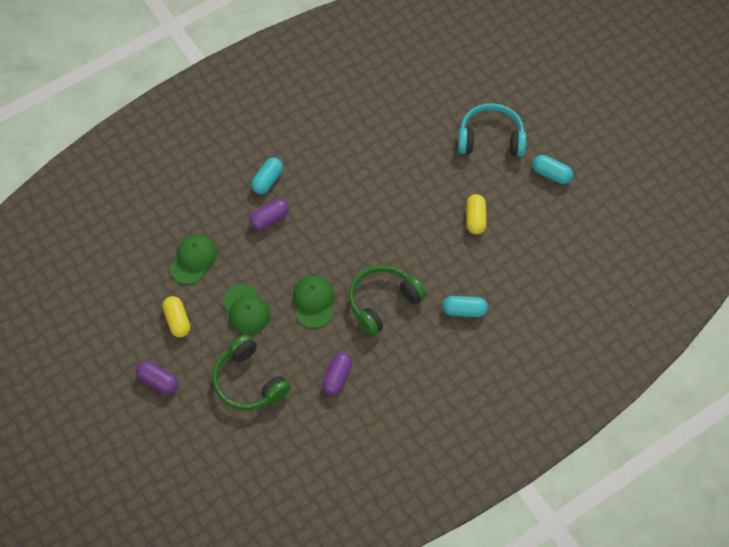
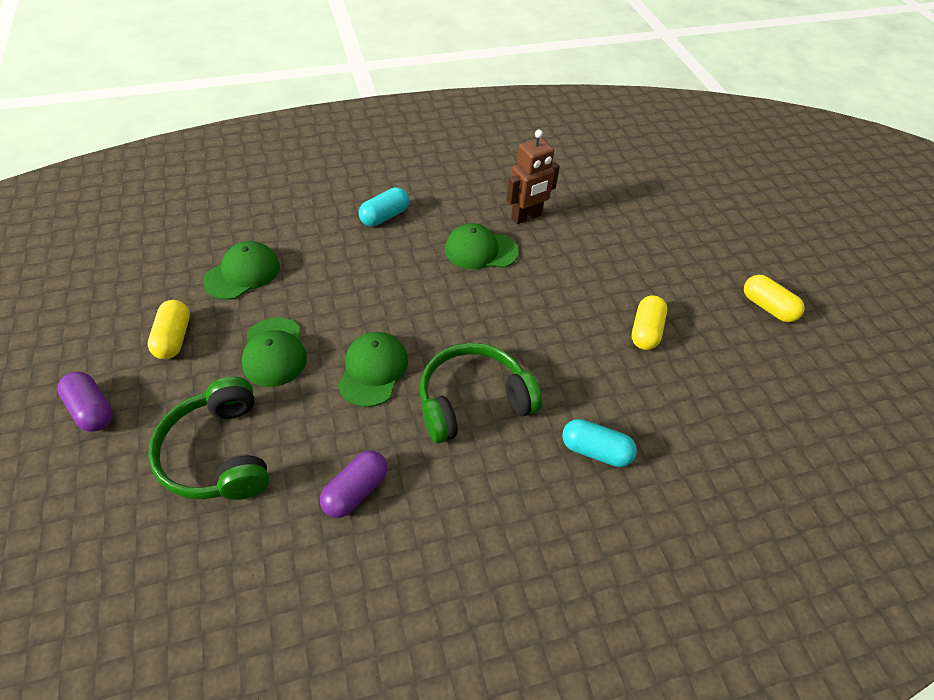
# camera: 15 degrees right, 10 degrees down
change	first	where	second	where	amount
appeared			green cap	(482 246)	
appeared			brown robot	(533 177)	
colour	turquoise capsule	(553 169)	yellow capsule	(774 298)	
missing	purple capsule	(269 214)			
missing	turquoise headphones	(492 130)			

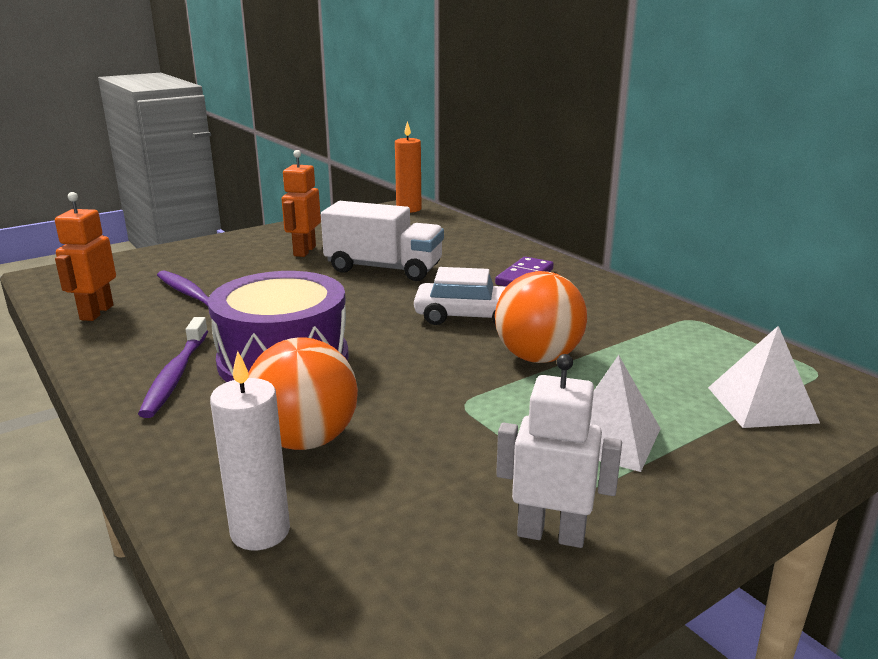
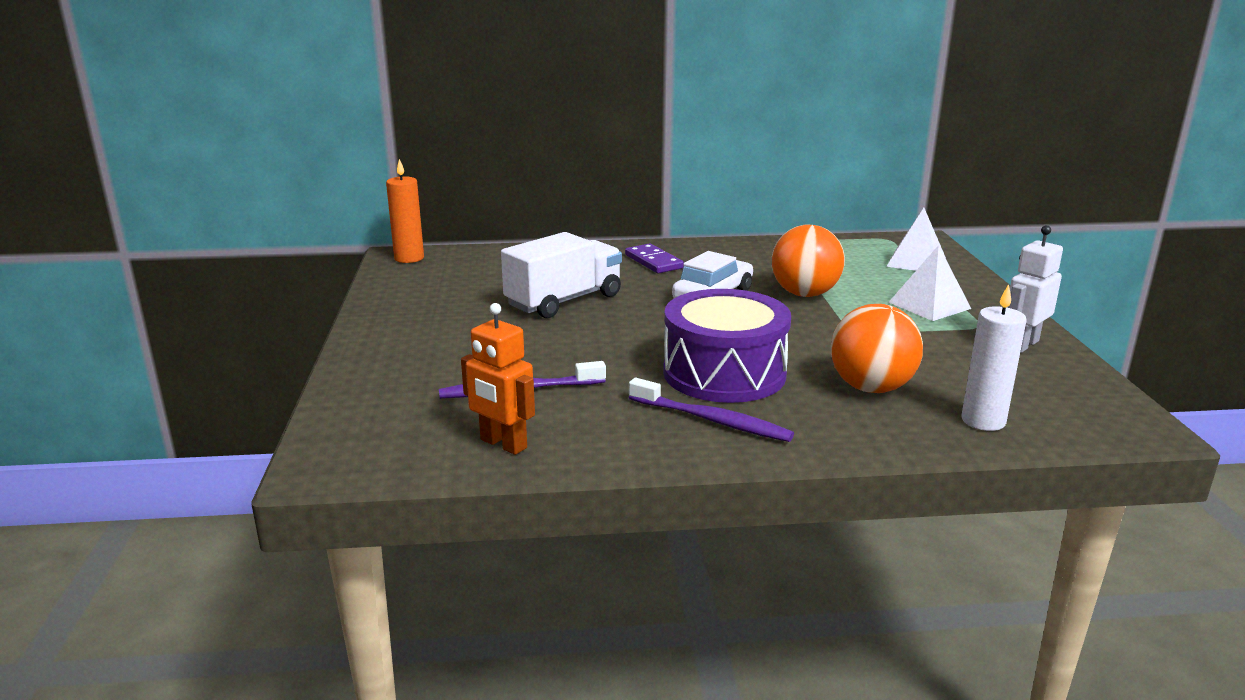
# camera: 60 degrees left, 0 degrees up
change	first	where	second	where	amount
missing	orange robot	(301 203)			

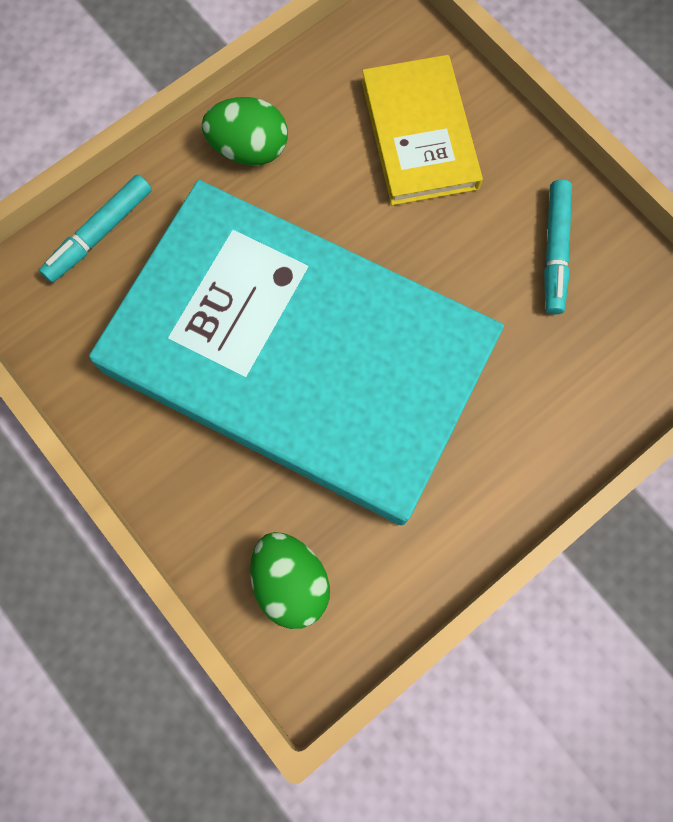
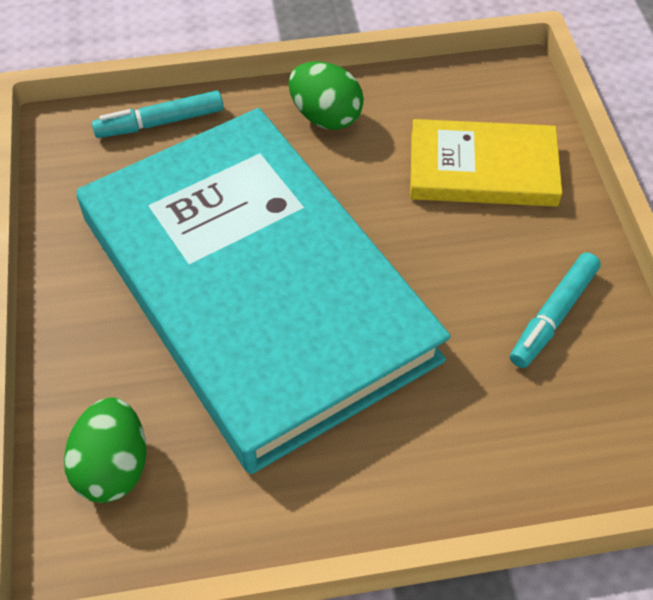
# camera: 30 degrees right, 20 degrees down
change	first	where	second	where	amount
spun	yellow book	(422 130)		(486 163)	75 degrees clockwise

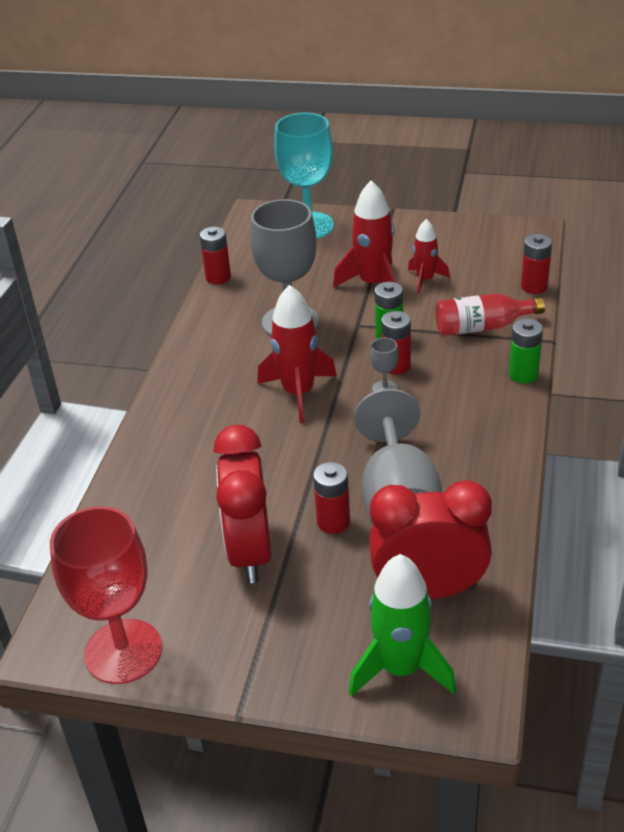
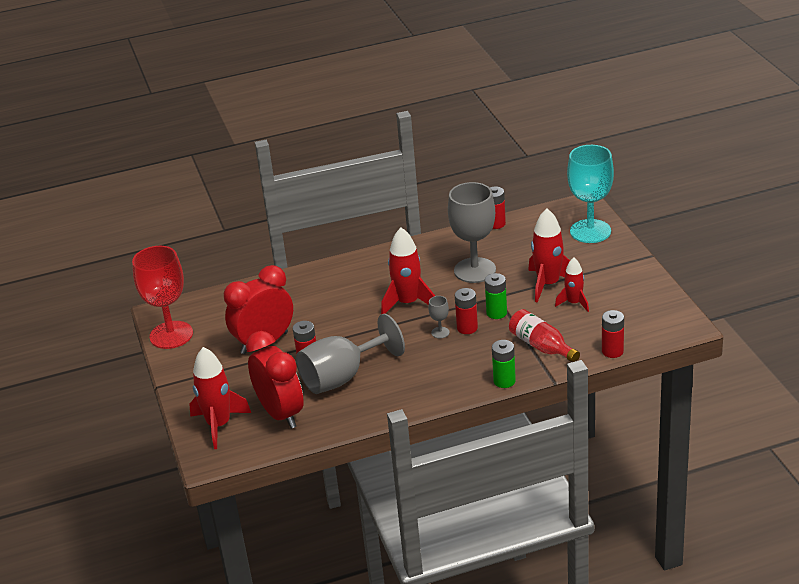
# camera: 60 degrees right, 5 degrees down
change	first	where	second	where	amount
colour	green rocket	(402 625)	red rocket	(220 398)	

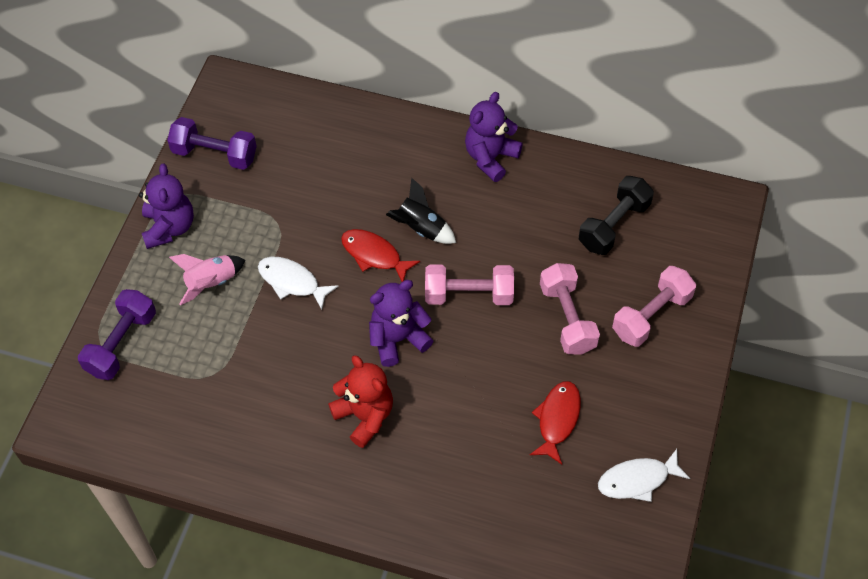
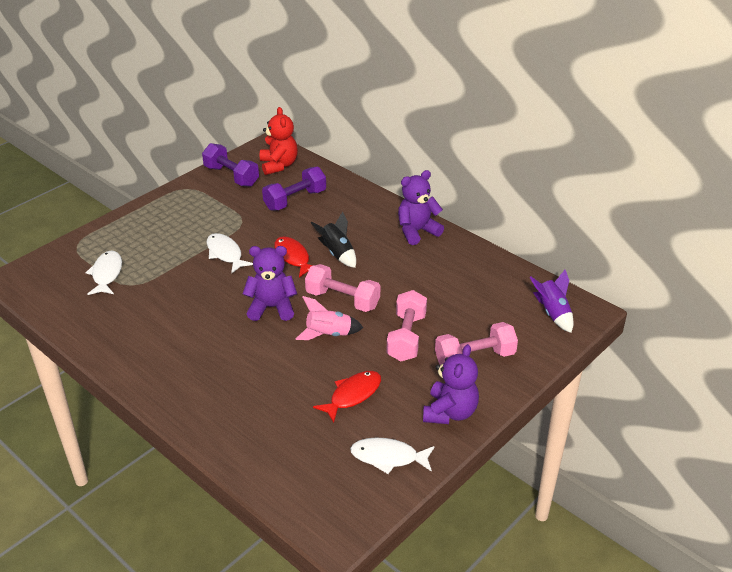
# camera: 25 degrees right, 20 degrees down
change	first	where	second	where	amount
appeared			white fish	(104 273)	
relocated	red teddy bear	(360 401)		(279 141)	
relocated	purple dumbbell	(117 334)		(294 189)	
relocated	pink rocket	(207 279)		(329 318)	
relocated	purple teddy bear	(166 206)		(451 384)	
appeared			purple rocket	(551 301)	
missing	black dumbbell	(616 215)			

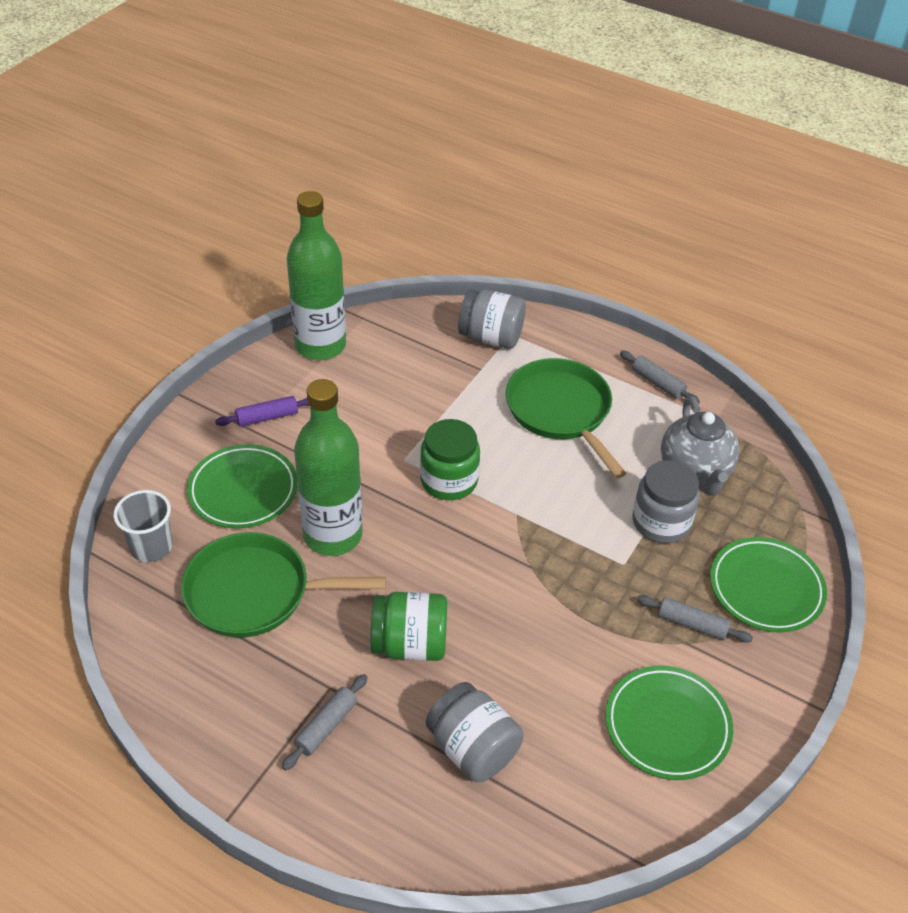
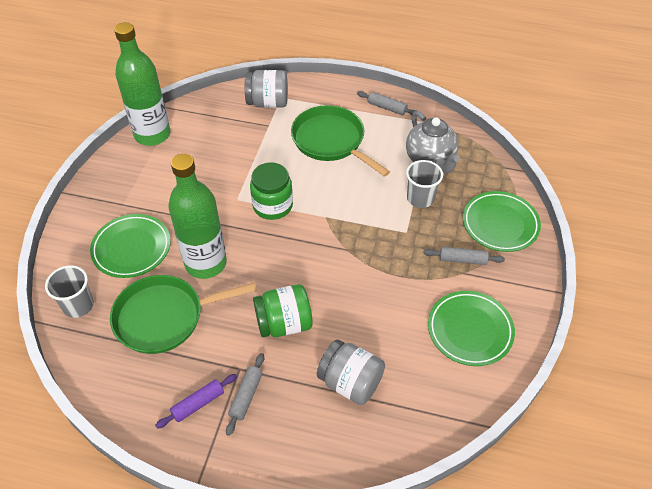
# camera: 15 degrees left, 5 degrees up
change	first	where	second	where	amount
relocated	purple rolling pin	(262 411)		(196 401)	
exchanged	grey jar	(666 501)	grey cup	(424 184)	

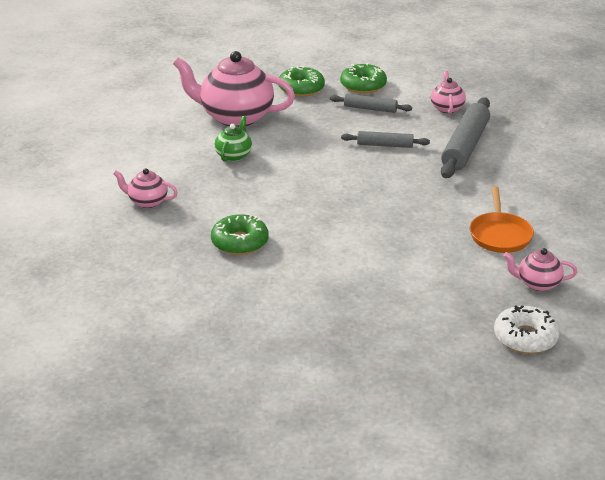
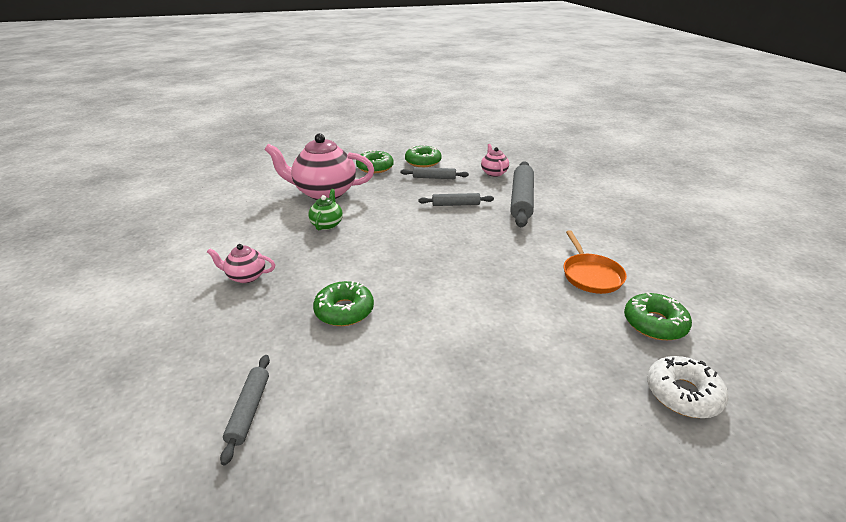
# camera: 10 degrees left, 0 degrees up
change	first	where	second	where	amount
appeared			grey rolling pin	(245 410)	
exchanged	pink teapot	(540 269)	green donut	(658 316)	

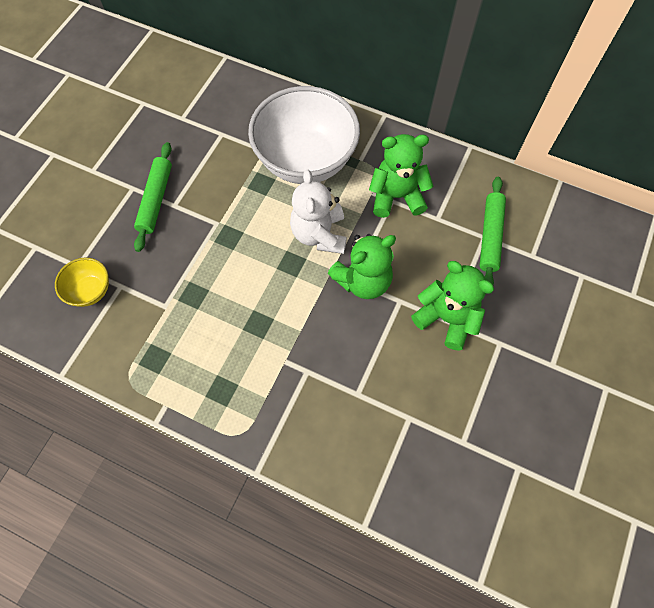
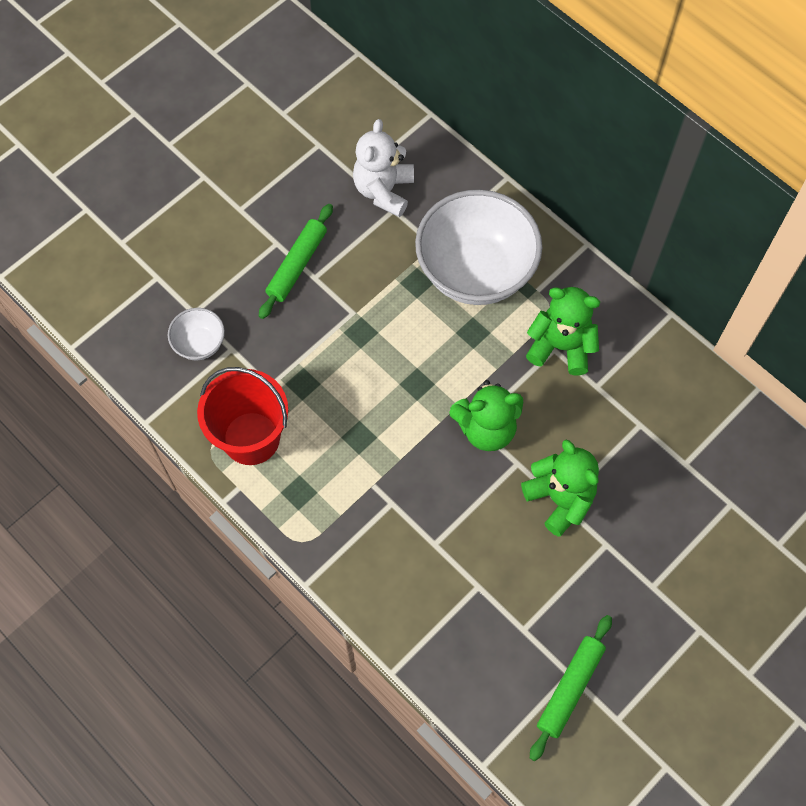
# camera: 20 degrees right, 0 degrees up
change	first	where	second	where	amount
colour	yellow bowl	(82 282)	white bowl	(196 334)	
appeared			red bucket	(242 416)	
relocated	white teddy bear	(318 212)		(383 168)	
relocated	green rolling pin	(493 231)		(571 688)	

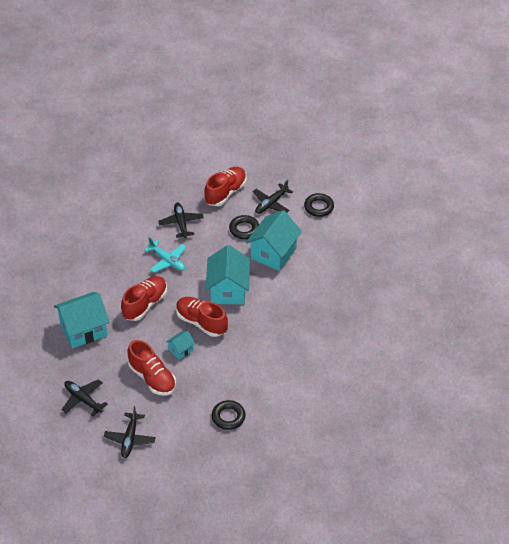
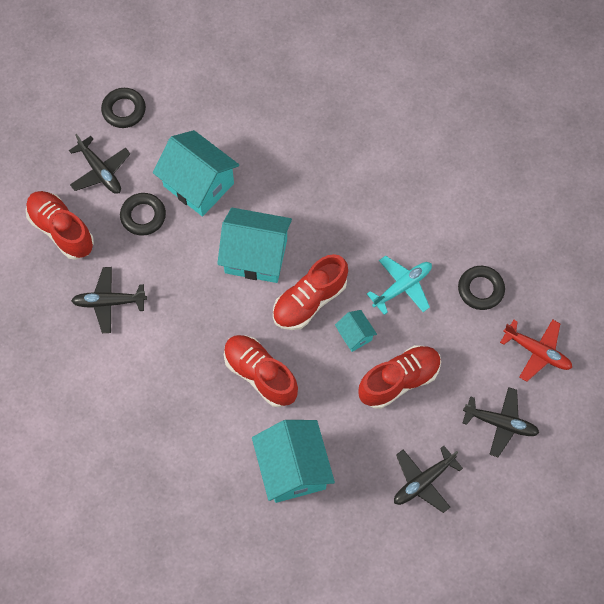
# camera: 80 degrees left, 20 degrees up
change	first	where	second	where	amount
relocated	turquoise plane	(165 255)		(399 285)	
appeared			red plane	(536 350)	

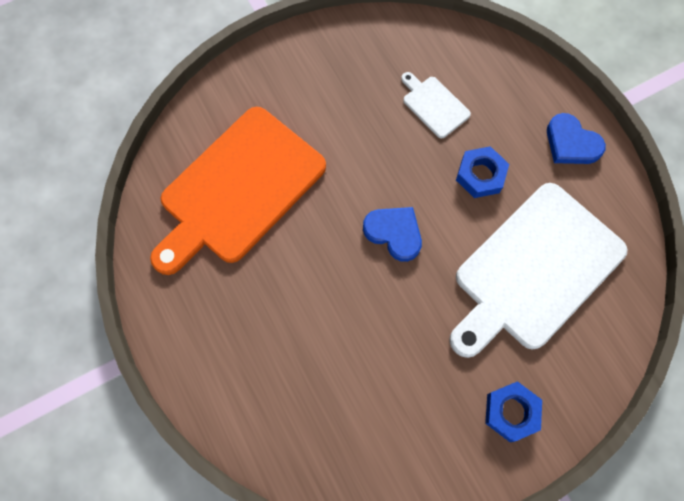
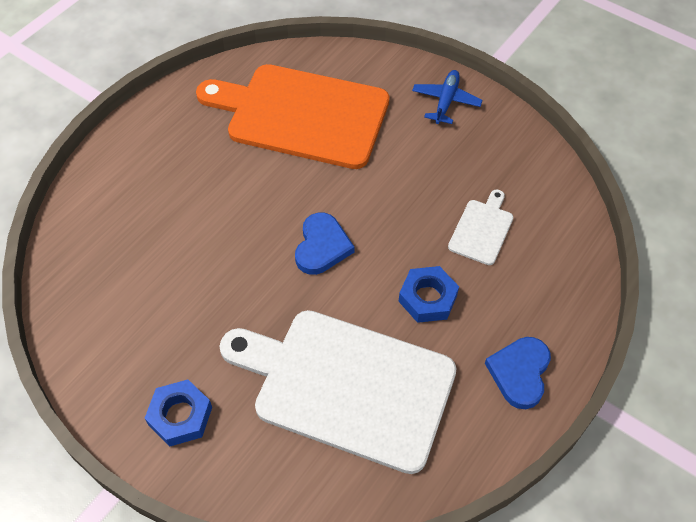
# camera: 65 degrees right, 15 degrees down
change	first	where	second	where	amount
appeared			blue plane	(447 97)	

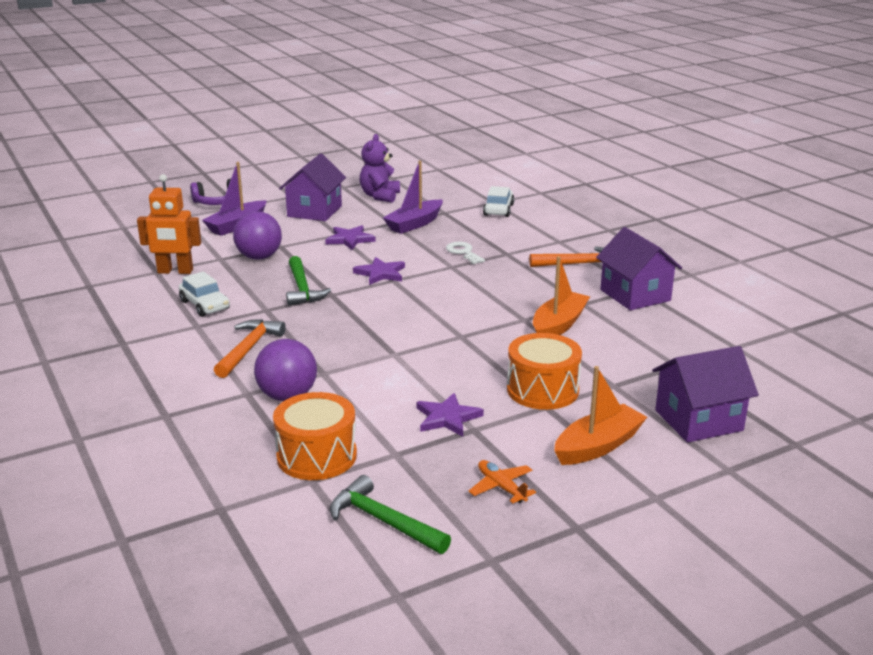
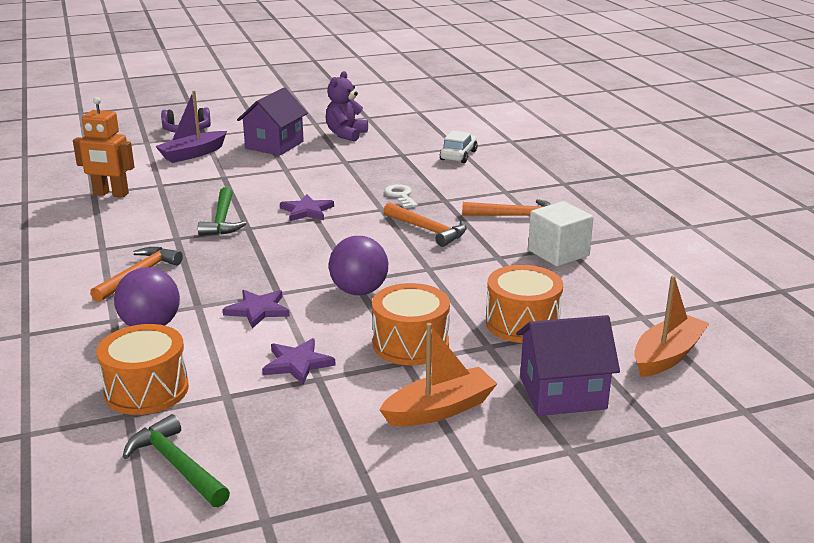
# camera: 10 degrees right, 0 degrees up
change	first	where	second	where	amount
relocated	purple star	(350 237)		(256 309)	
relocated	purple ball	(257 235)		(358 265)	
appeared			orange hammer	(425 224)	
appeared			orange drum	(524 304)	
exchanged	purple house	(639 268)	white cube	(561 234)	
relocated	orange boat	(561 295)		(672 326)	
missing	white car	(204 294)			
missing	purple boat	(413 197)			
missing	orange plane	(502 481)			

